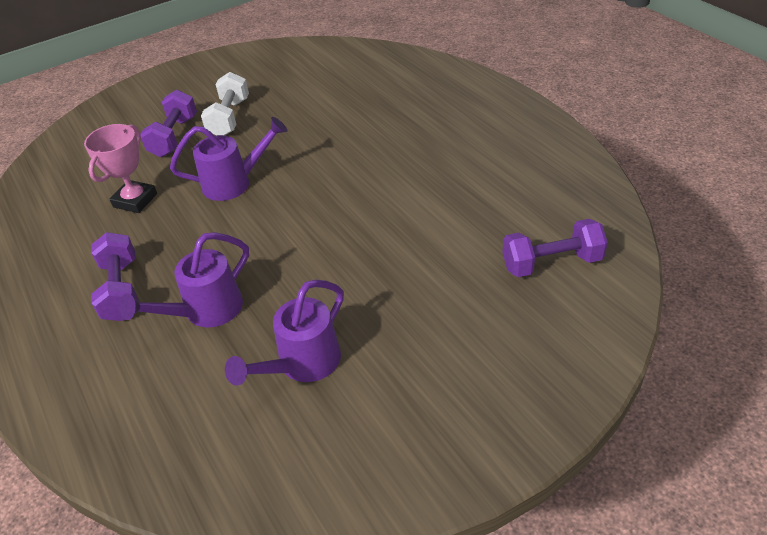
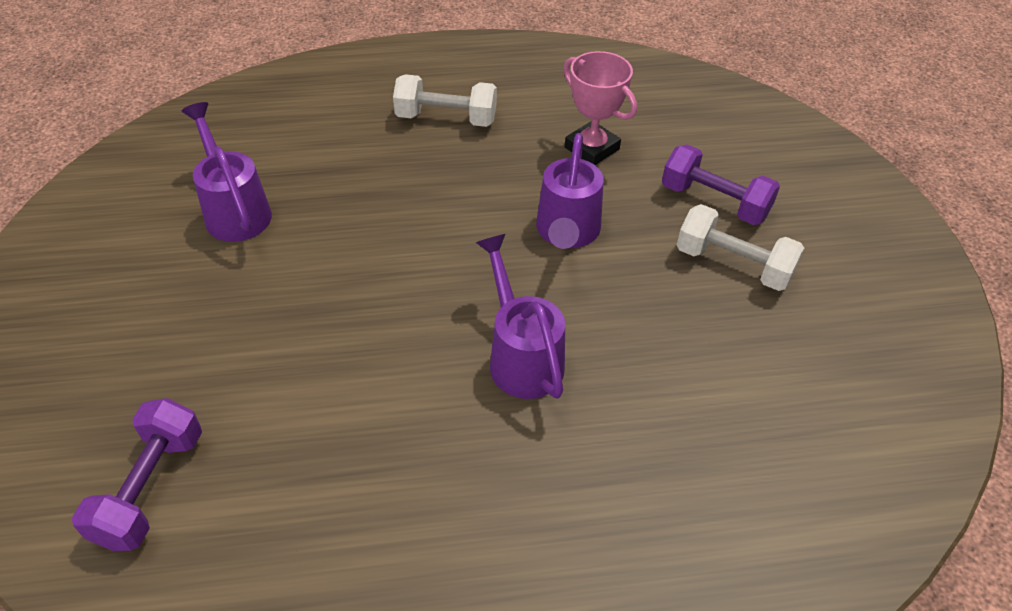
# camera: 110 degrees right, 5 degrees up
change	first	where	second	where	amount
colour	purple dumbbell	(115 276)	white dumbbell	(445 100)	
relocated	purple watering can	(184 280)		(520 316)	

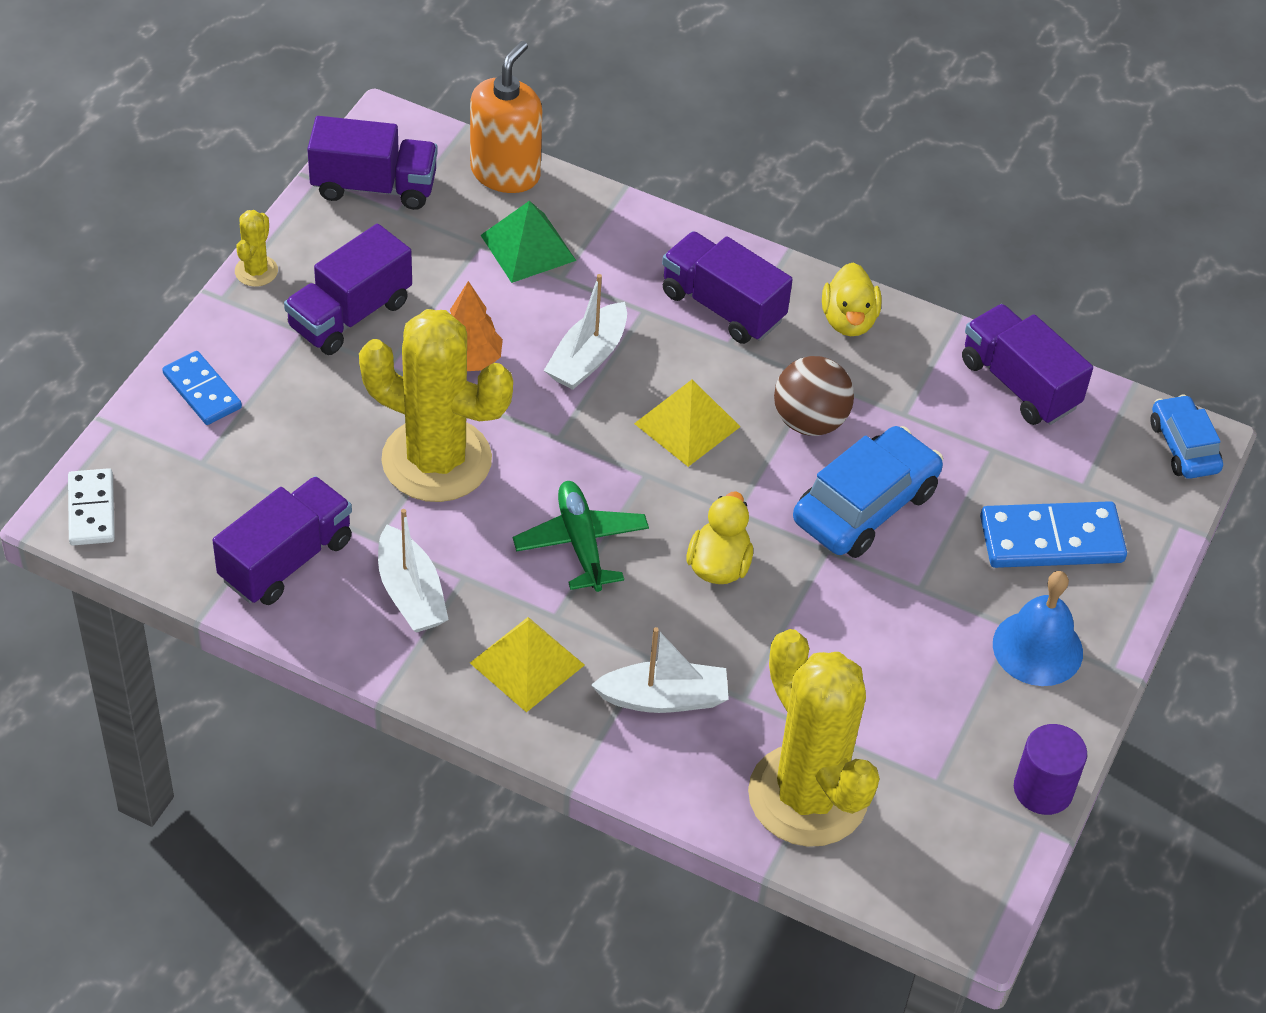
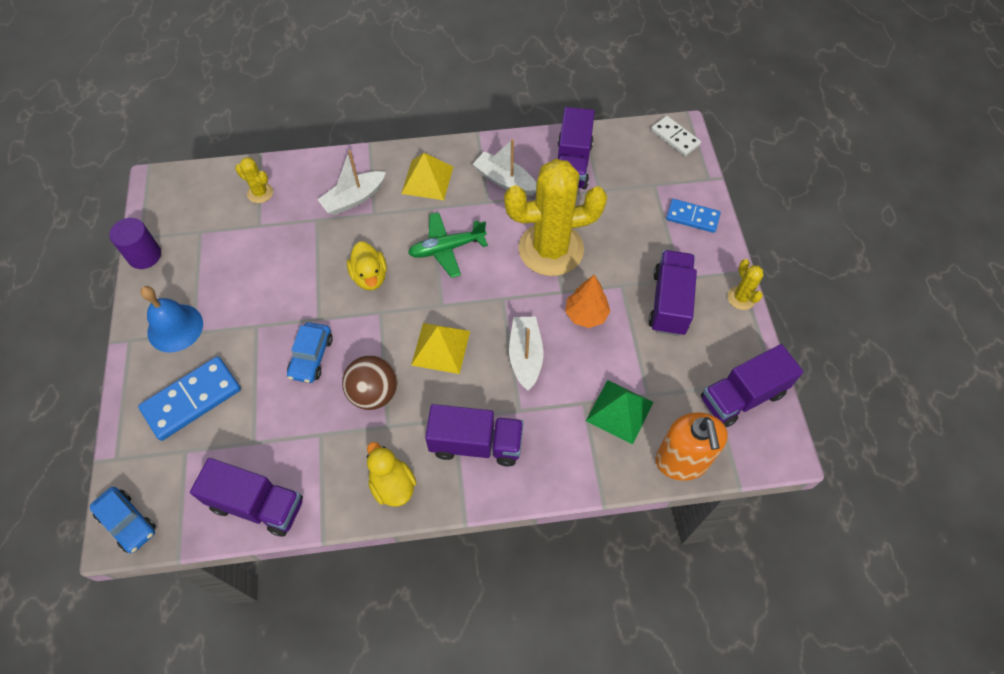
# camera: 150 degrees right, 10 degrees up
change	first	where	second	where	amount
size	yellow cactus	(814 738)		(254 180)	x0.41
size	blue car	(868 492)		(310 352)	x0.61
spun	green plane	(581 536)		(448 245)	120 degrees clockwise

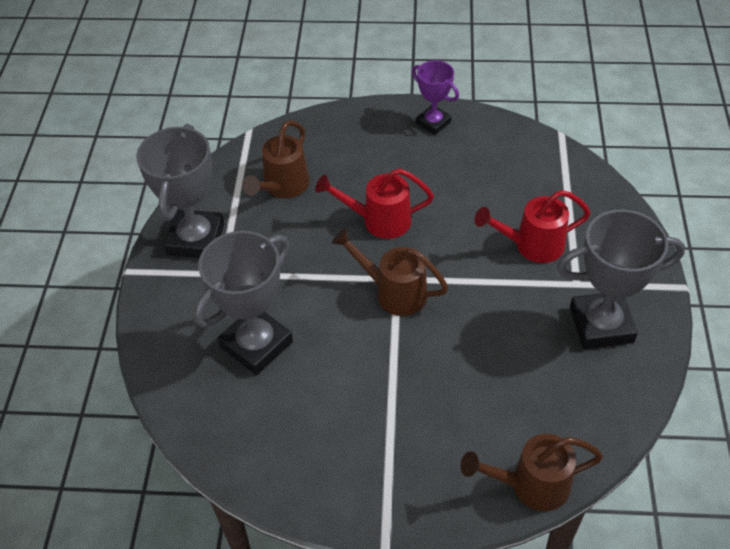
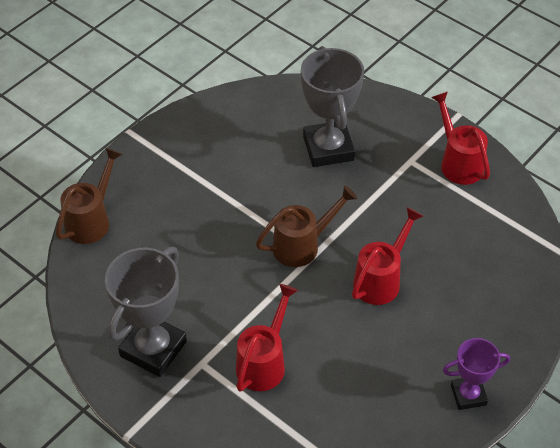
# camera: 125 degrees right, 0 degrees up
change	first	where	second	where	amount
exchanged	grey trophy	(180 191)	red watering can	(460 138)	
missing	brown watering can	(275 159)			

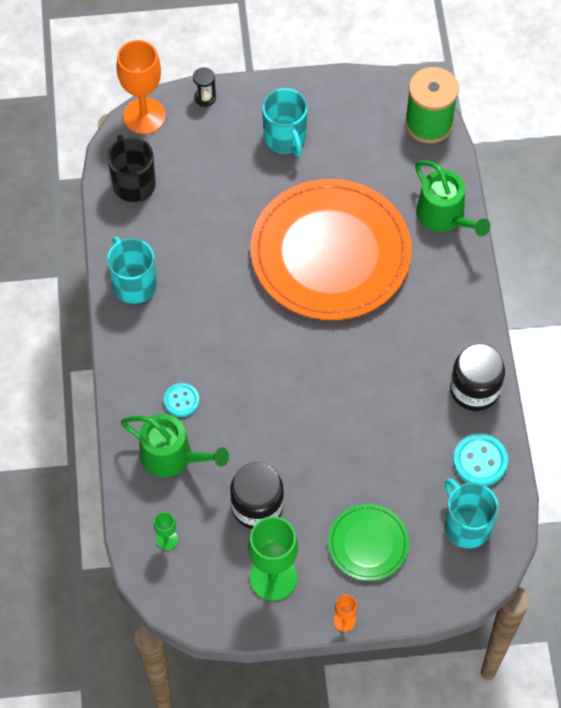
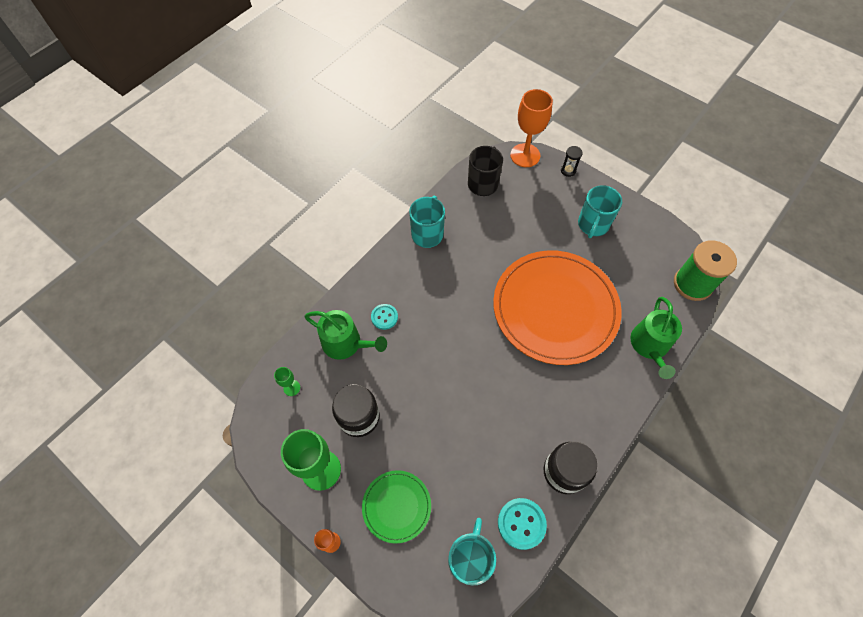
# camera: 45 degrees right, 0 degrees up
change	first	where	second	where	amount
spun	green watering can	(175 445)		(345 335)	45 degrees counterclockwise

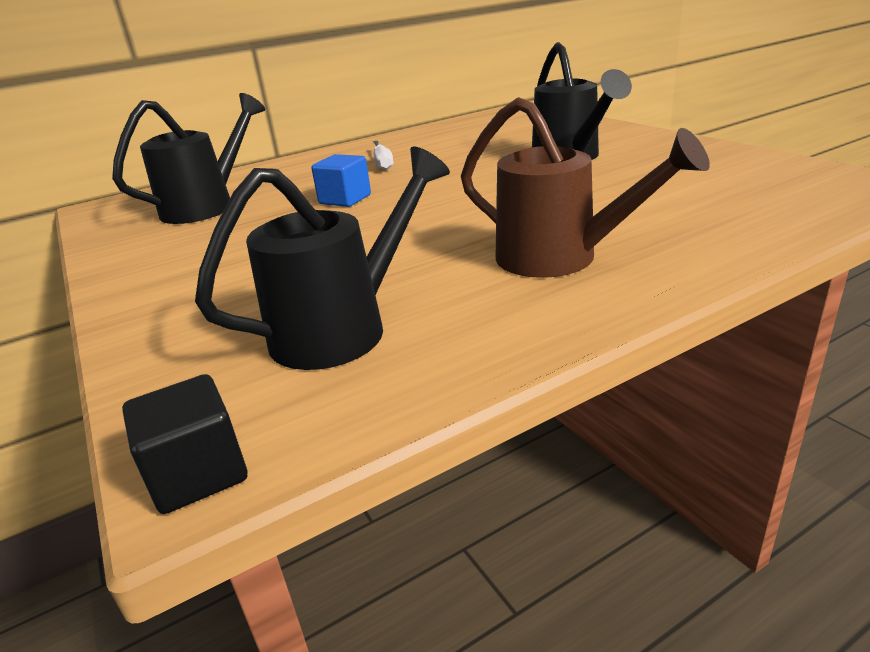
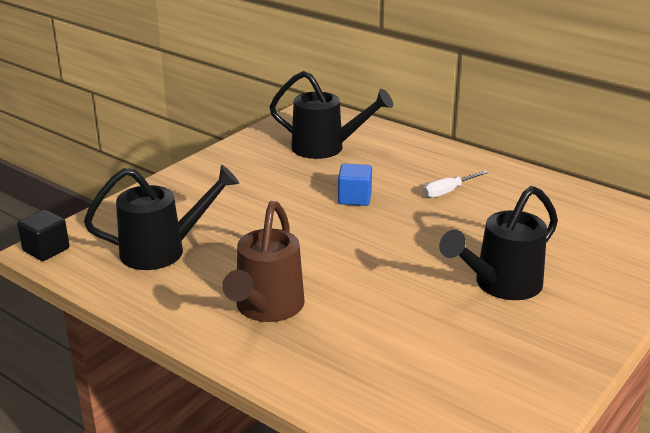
# camera: 65 degrees right, 0 degrees up
change	first	where	second	where	amount
spun	black watering can	(322 258)		(161 217)	45 degrees counterclockwise

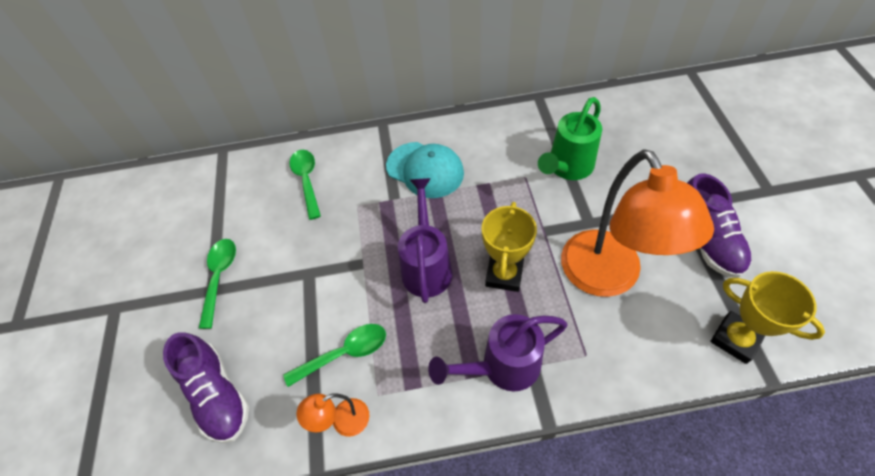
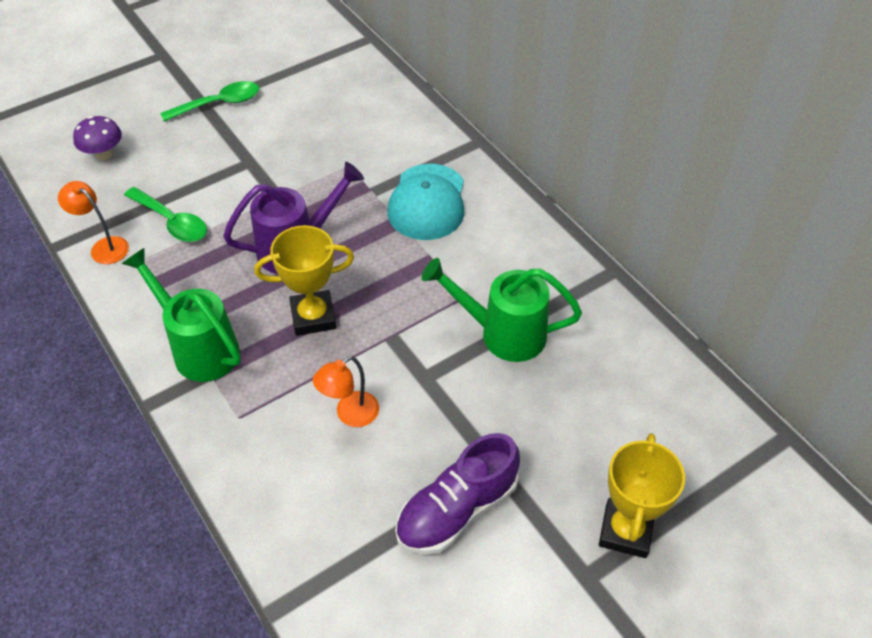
# camera: 60 degrees right, 5 degrees down
change	first	where	second	where	amount
exchanged	purple shoe	(206 387)	purple mushroom	(97 138)	
colour	purple watering can	(497 353)	green watering can	(181 315)	
size	orange lamp	(637 223)		(346 391)	x0.42
relocated	yellow trophy	(767 317)		(642 495)	
missing	green spoon	(305 185)			

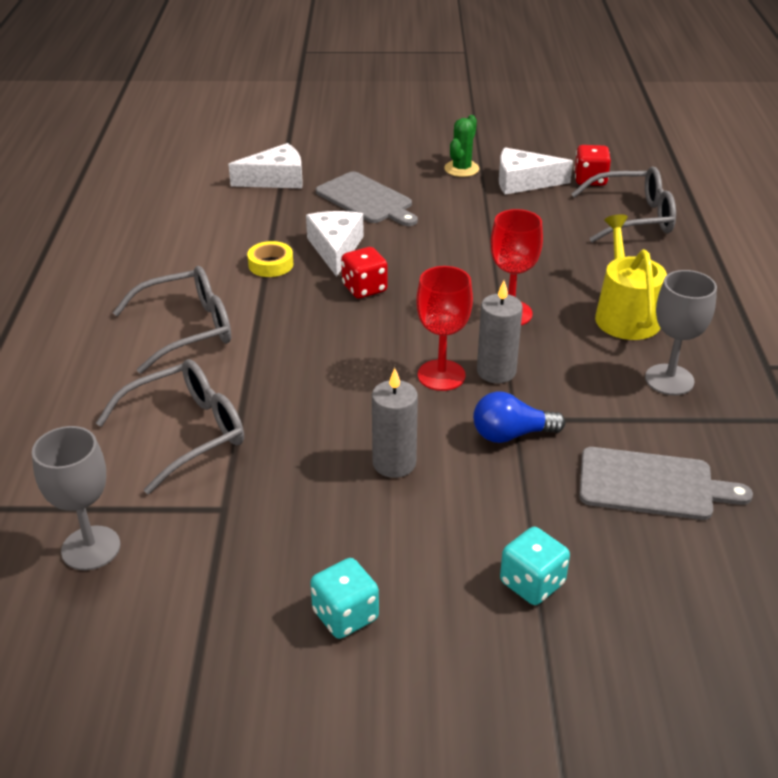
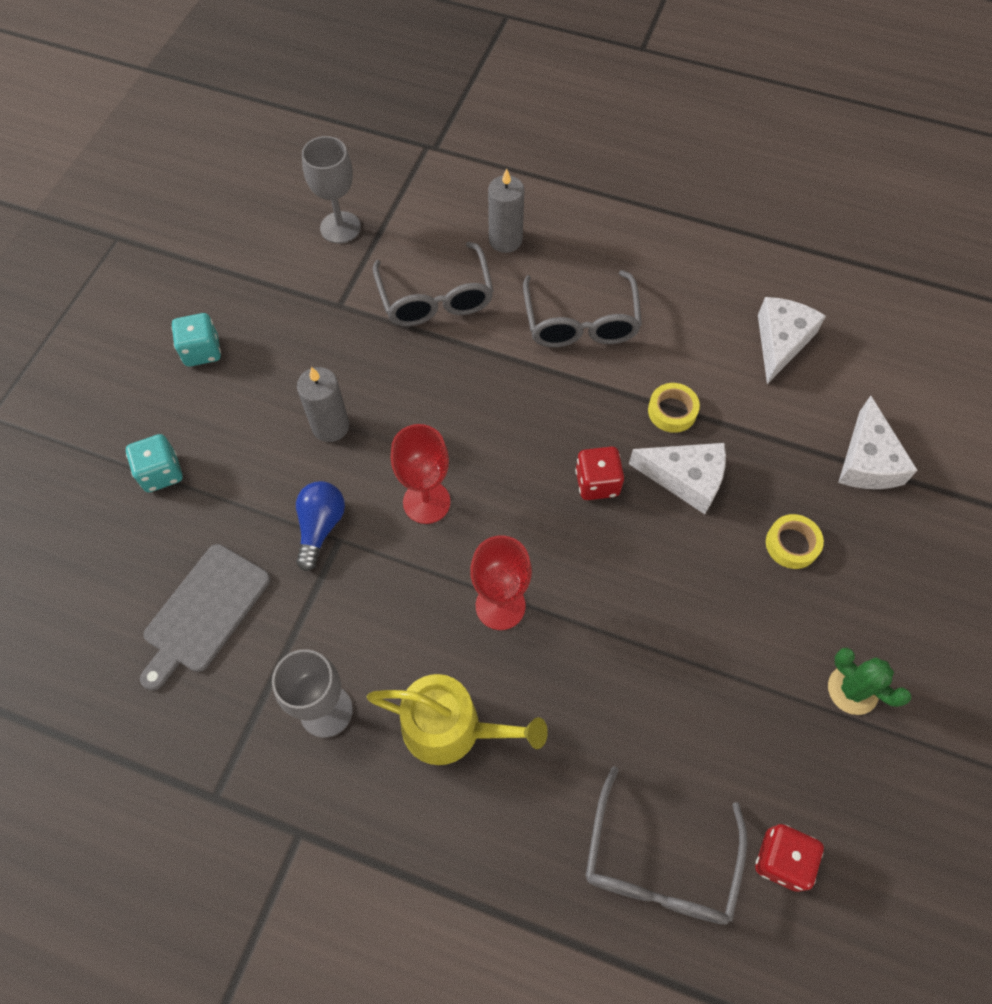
# camera: 110 degrees right, 25 degrees up
change	first	where	second	where	amount
relocated	grey candle	(500 331)		(506 210)	
relocated	white cheese	(536 171)		(792 340)	
exchanged	grey cutting board	(367 198)	yellow tape	(795 541)	

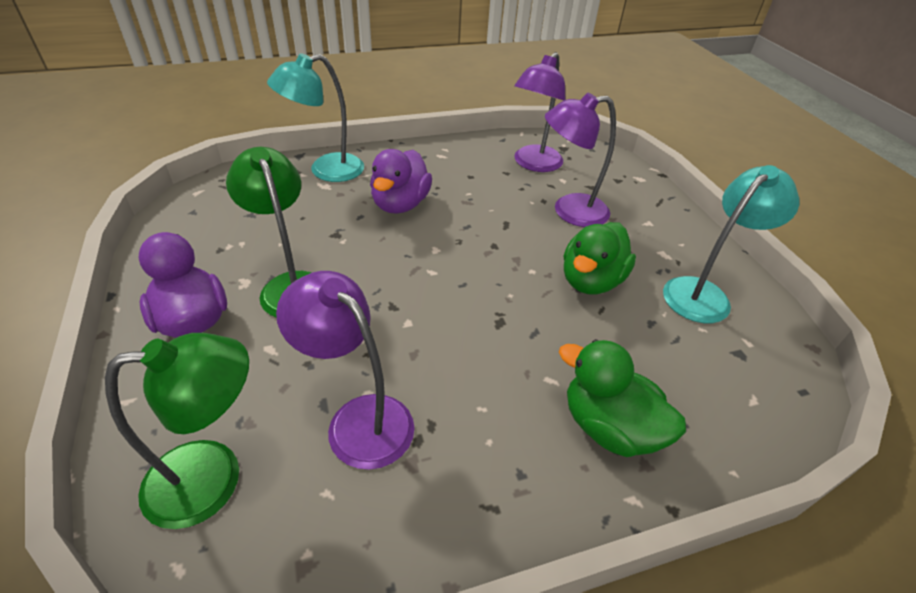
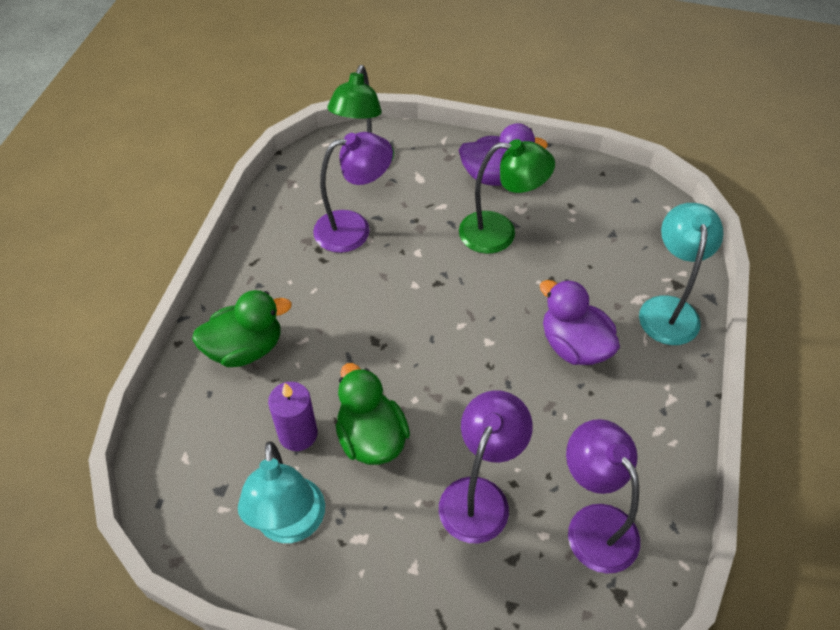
# camera: 125 degrees right, 10 degrees up
change	first	where	second	where	amount
appeared			purple candle	(293 416)	

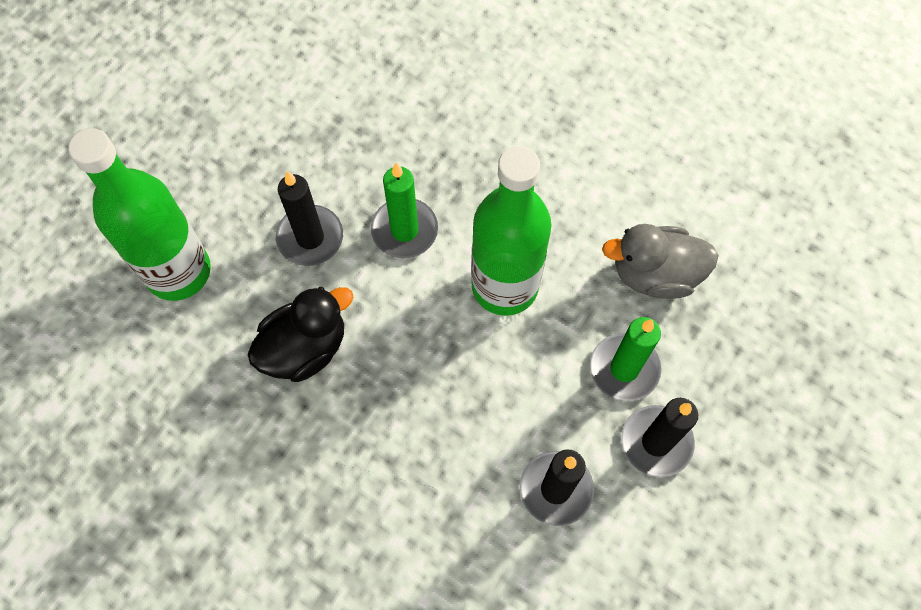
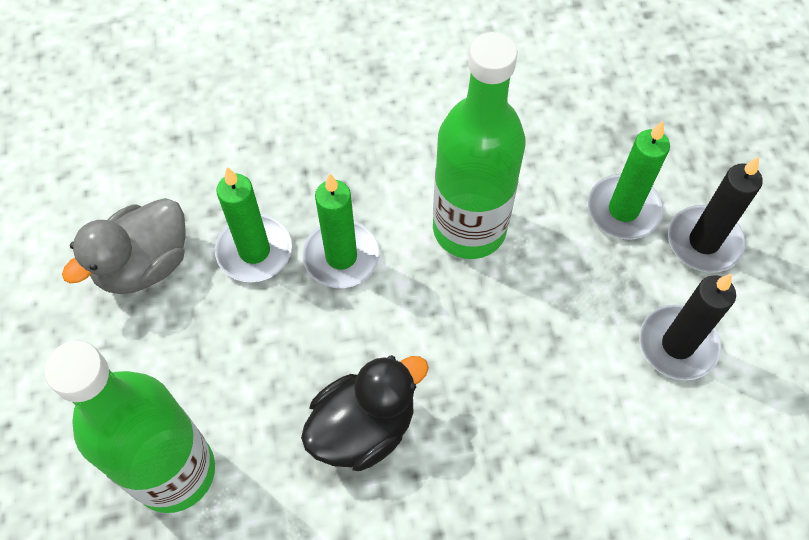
# camera: 45 degrees left, 5 degrees down
change	first	where	second	where	amount
relocated	grey duck	(660 261)		(124 246)	
appeared			green candle	(253 224)	
spun	black duck	(300 334)		(365 413)	45 degrees clockwise
missing	black candle	(309 218)			

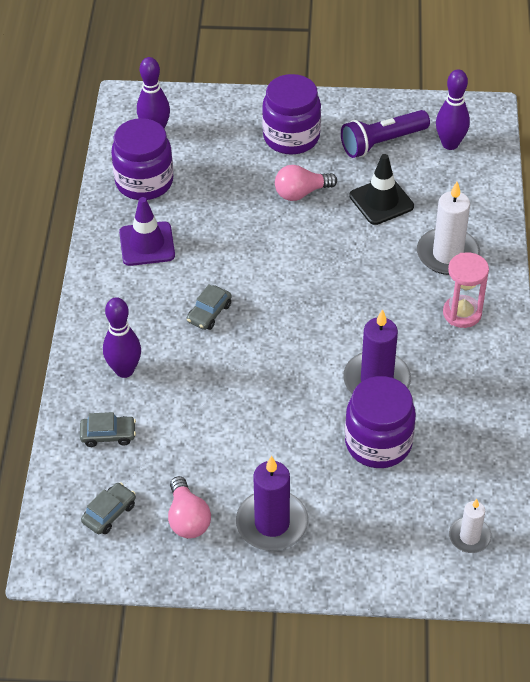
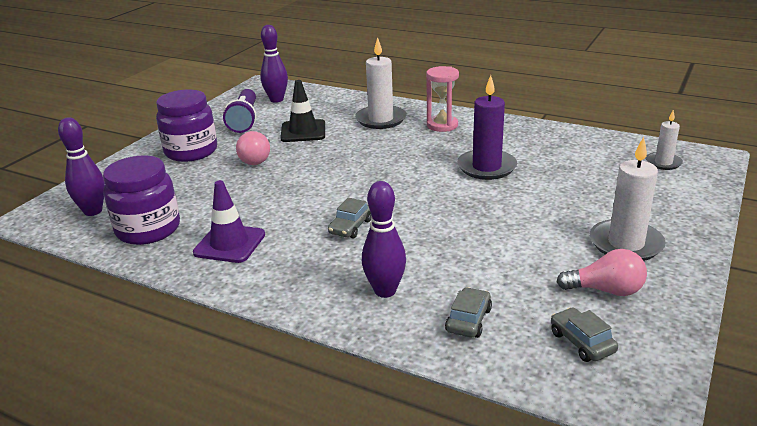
# camera: 65 degrees left, 20 degrees down
change	first	where	second	where	amount
spun	grey car	(209 307)		(350 218)	60 degrees clockwise
colour	purple candle	(272 503)	white candle	(628 199)	
missing	purple jar	(380 422)			

